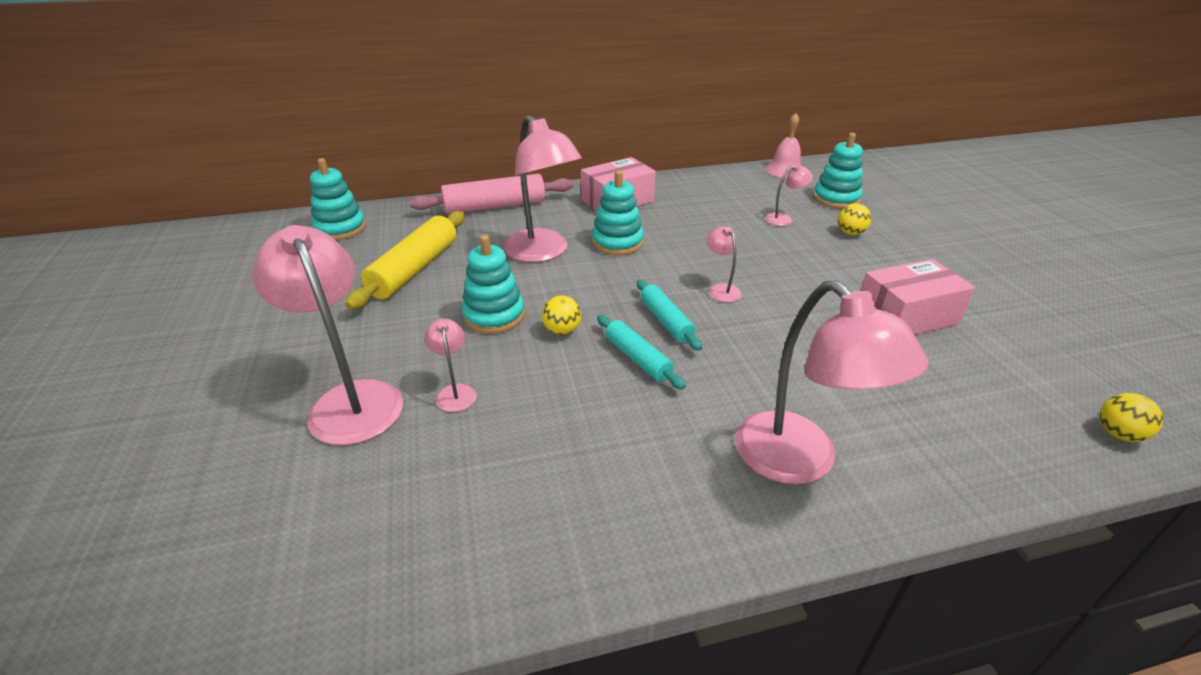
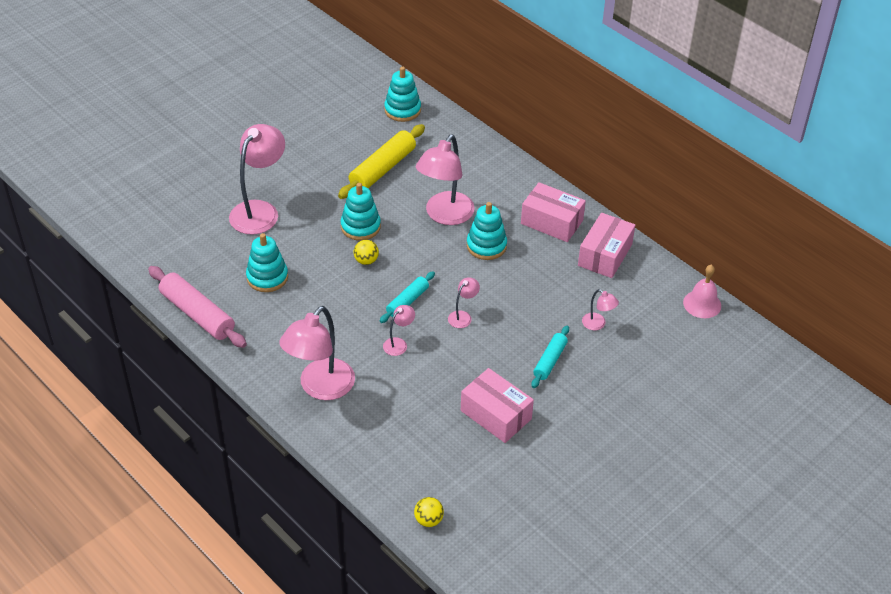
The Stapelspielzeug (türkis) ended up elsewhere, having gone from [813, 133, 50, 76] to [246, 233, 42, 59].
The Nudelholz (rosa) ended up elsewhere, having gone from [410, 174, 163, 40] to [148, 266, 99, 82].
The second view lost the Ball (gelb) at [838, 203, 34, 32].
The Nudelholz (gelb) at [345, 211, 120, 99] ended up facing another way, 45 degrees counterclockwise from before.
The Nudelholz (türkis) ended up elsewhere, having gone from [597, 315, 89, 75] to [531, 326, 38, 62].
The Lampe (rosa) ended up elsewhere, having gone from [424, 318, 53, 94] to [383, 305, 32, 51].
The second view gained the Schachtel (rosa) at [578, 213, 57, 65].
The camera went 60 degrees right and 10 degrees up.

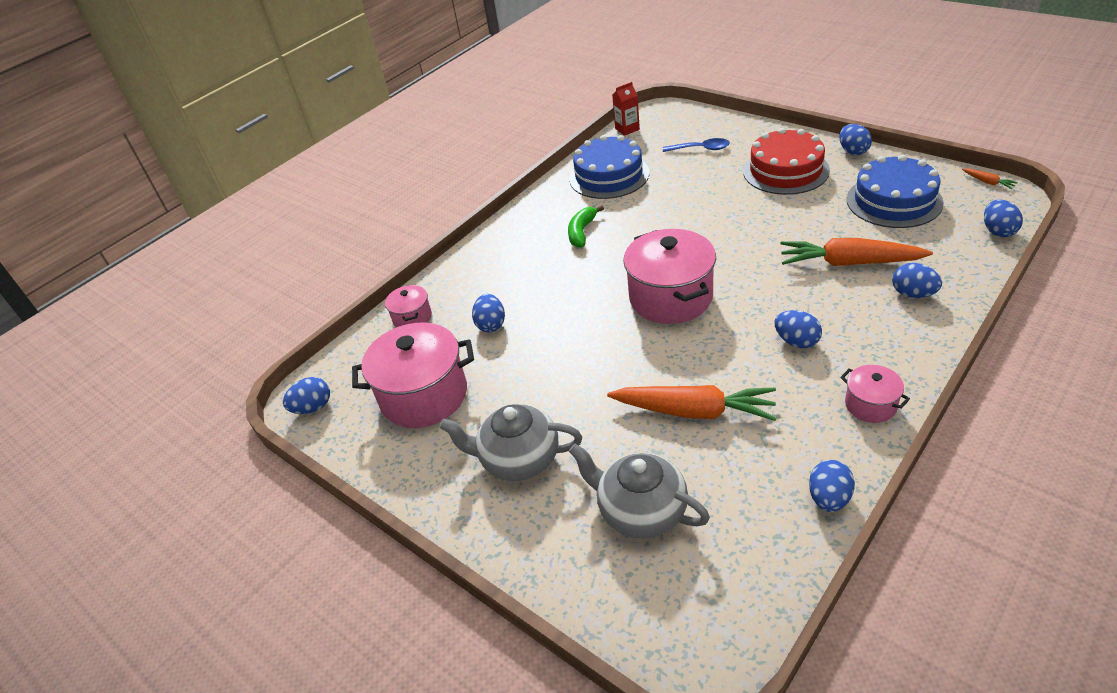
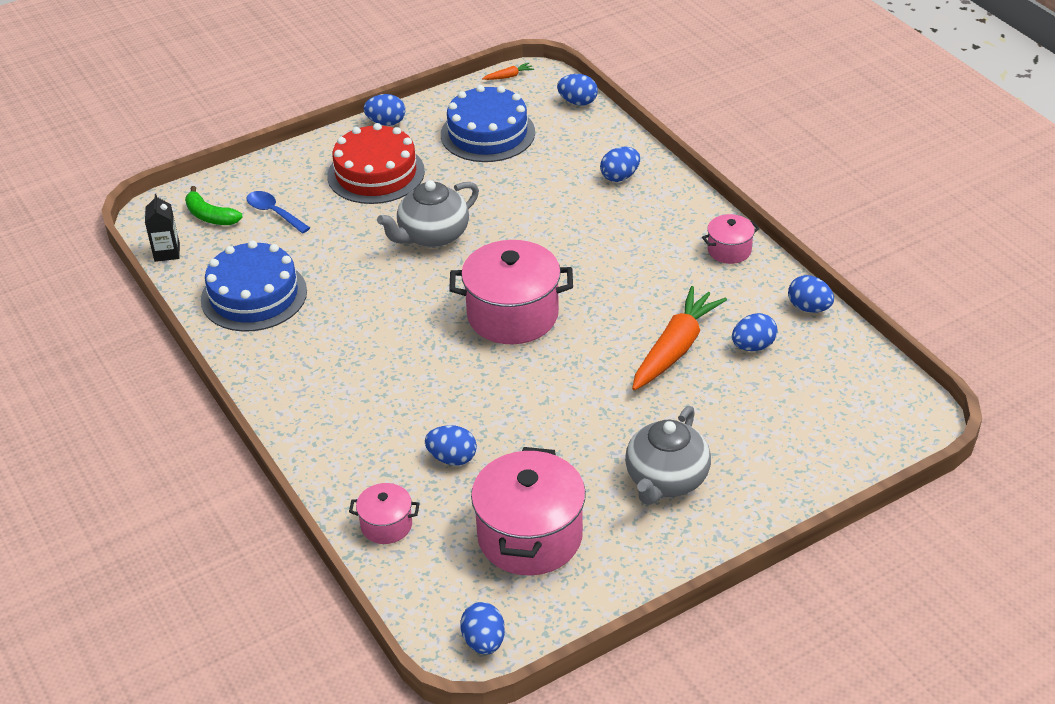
What was the Getränkekarton (rot) at [612, 82, 28, 54] turned into the Getränkekarton (schwarz) at [145, 194, 35, 68].
The Löffel (blau) at [663, 138, 67, 14] ended up facing another way, 75 degrees counterclockwise from before.
The Banane (grün) ended up elsewhere, having gone from [568, 206, 36, 42] to [185, 186, 58, 39].
The second view lost the Karotte (orange) at [780, 238, 153, 28].
The Ei (blau) ended up elsewhere, having gone from [774, 310, 48, 38] to [732, 313, 46, 38].
The Teekanne (grau) ended up elsewhere, having gone from [569, 444, 141, 95] to [377, 180, 102, 68].
The camera went 75 degrees left and 0 degrees up.

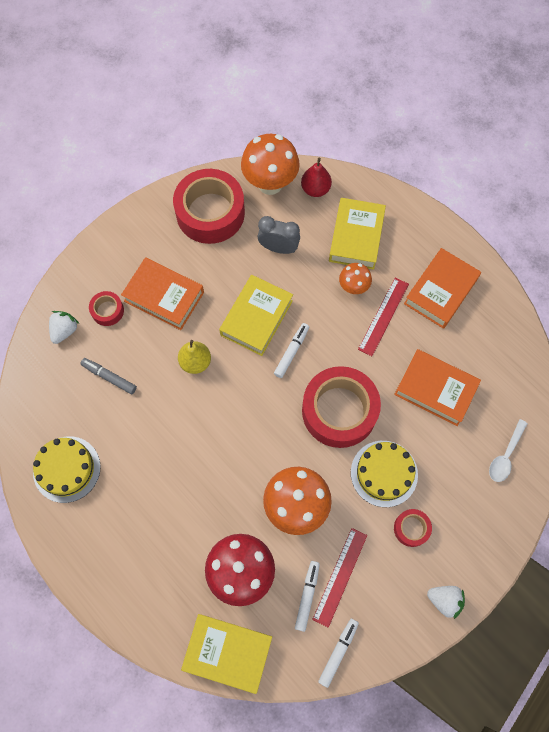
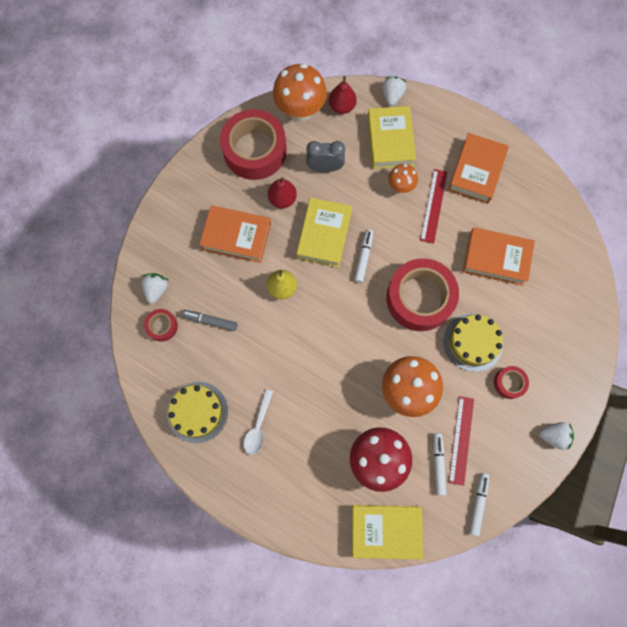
The Klebeband (rot) ended up elsewhere, having gone from [89, 291, 35, 35] to [144, 309, 34, 33].
The Löffel (weiß) ended up elsewhere, having gone from [489, 419, 39, 63] to [244, 389, 29, 66].
The second view gained the Erdbeere (weiß) at [382, 77, 25, 29].
The second view gained the Birne (rot) at [268, 177, 29, 31].
The camera went 15 degrees left and 5 degrees up.

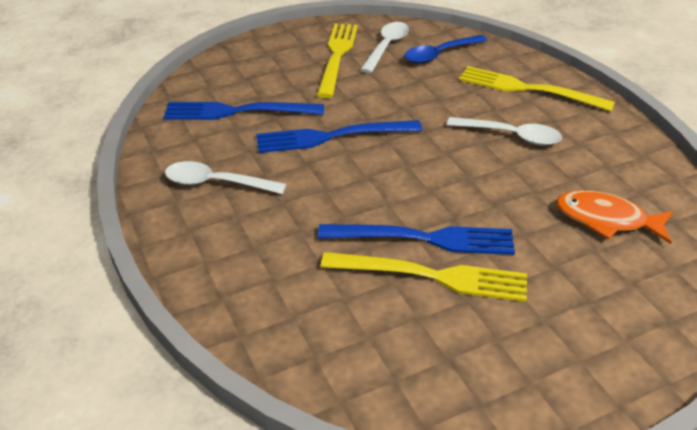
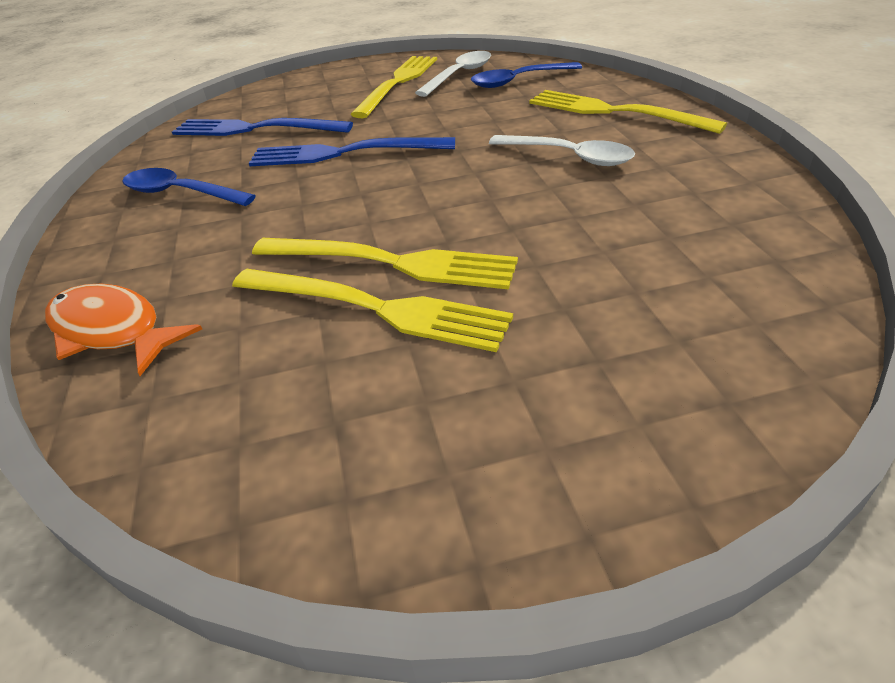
What was the Löffel (weiß) at [165, 161, 121, 33] turned into the Löffel (blau) at [122, 168, 134, 38].
The Fisch (orange) ended up elsewhere, having gone from [556, 190, 117, 54] to [45, 283, 157, 93].
What was the Gabel (blau) at [318, 224, 197, 31] turned into the Gabel (gelb) at [252, 238, 266, 52].
The camera went 15 degrees right and 0 degrees up.

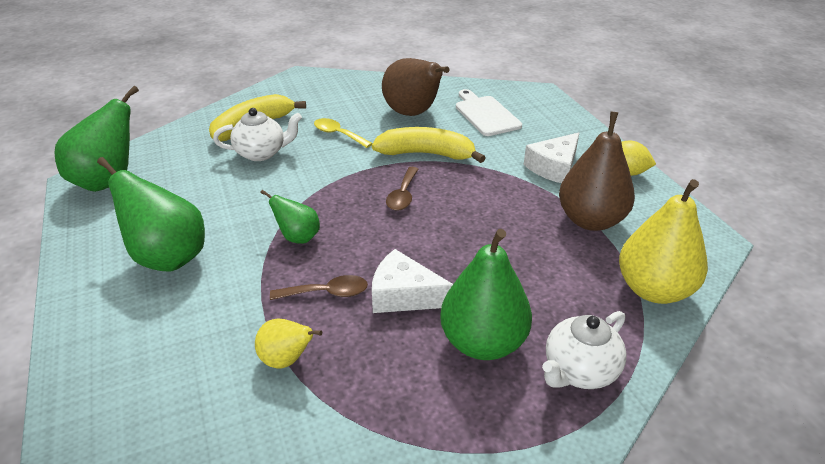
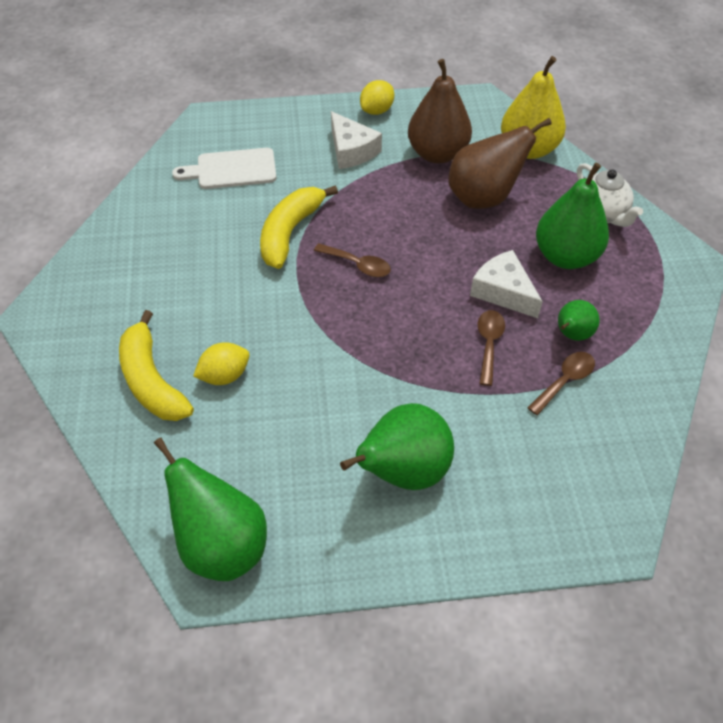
The Birne (braun) ended up elsewhere, having gone from [382, 58, 68, 58] to [448, 118, 104, 91].
Where the Teekanne (weiß) stood at [213, 108, 89, 53], the Zitrone (gelb) came to stand at [193, 342, 56, 43].
The second view lost the Löffel (gelb) at [314, 118, 59, 30].
The Birne (grün) ended up elsewhere, having gone from [260, 190, 60, 54] to [558, 300, 42, 41].
The Käse (weiß) at [372, 249, 81, 64] ended up facing another way, 105 degrees clockwise from before.
Where the Birne (gelb) stood at [255, 319, 67, 50], the Löffel (braun) came to stand at [527, 352, 68, 63].
The camera went 75 degrees left and 15 degrees up.

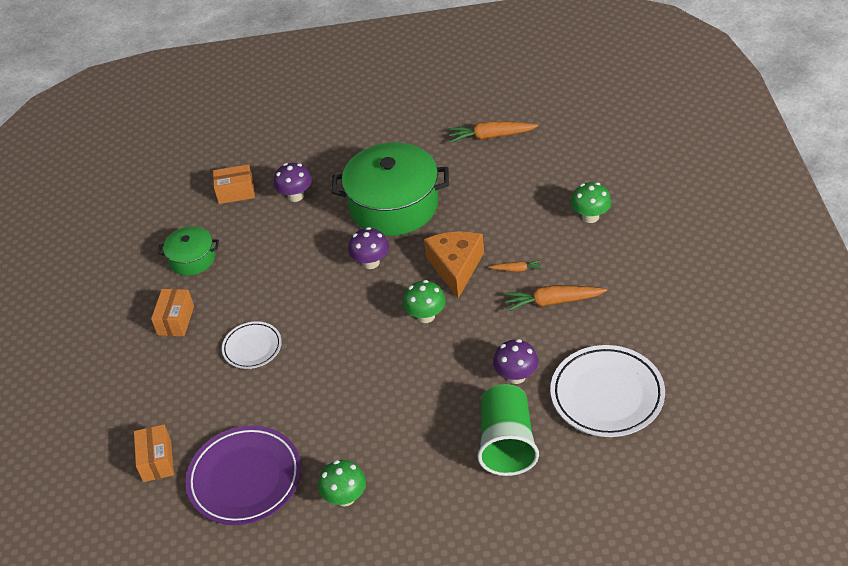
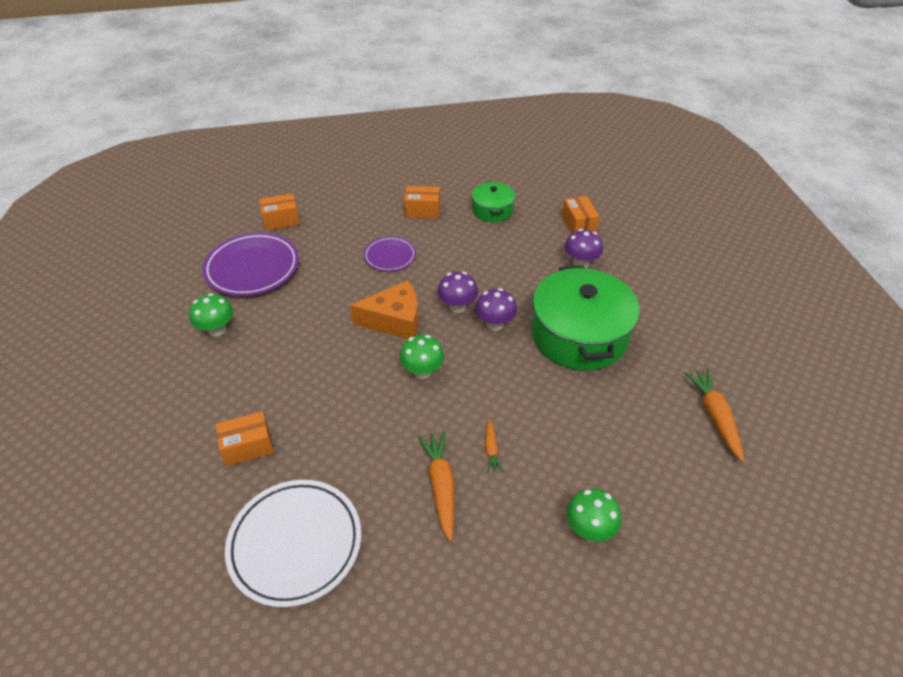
The Käse (orange) ended up elsewhere, having gone from [424, 231, 60, 67] to [350, 280, 68, 59].
What was the Teller (weiß) at [222, 321, 60, 48] turned into the Teller (lila) at [364, 237, 52, 34].
The Pilz (lila) ended up elsewhere, having gone from [493, 339, 45, 45] to [437, 272, 41, 41].
Where the Becher (grün) stood at [477, 384, 62, 92], the Schachtel (orange) came to stand at [216, 411, 58, 55].
The camera went 80 degrees right and 0 degrees up.

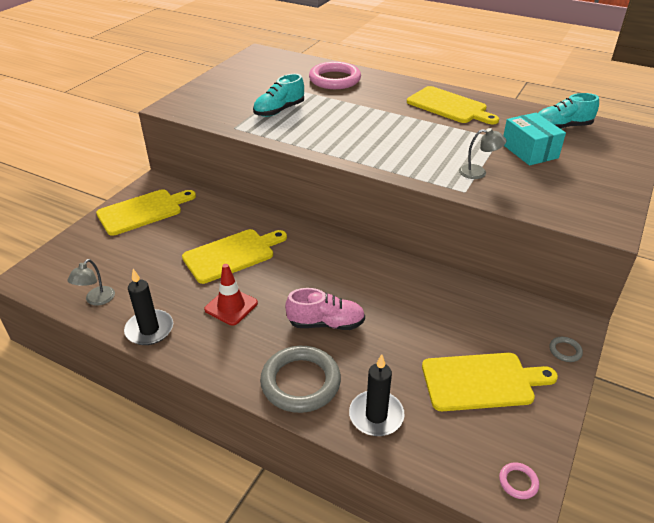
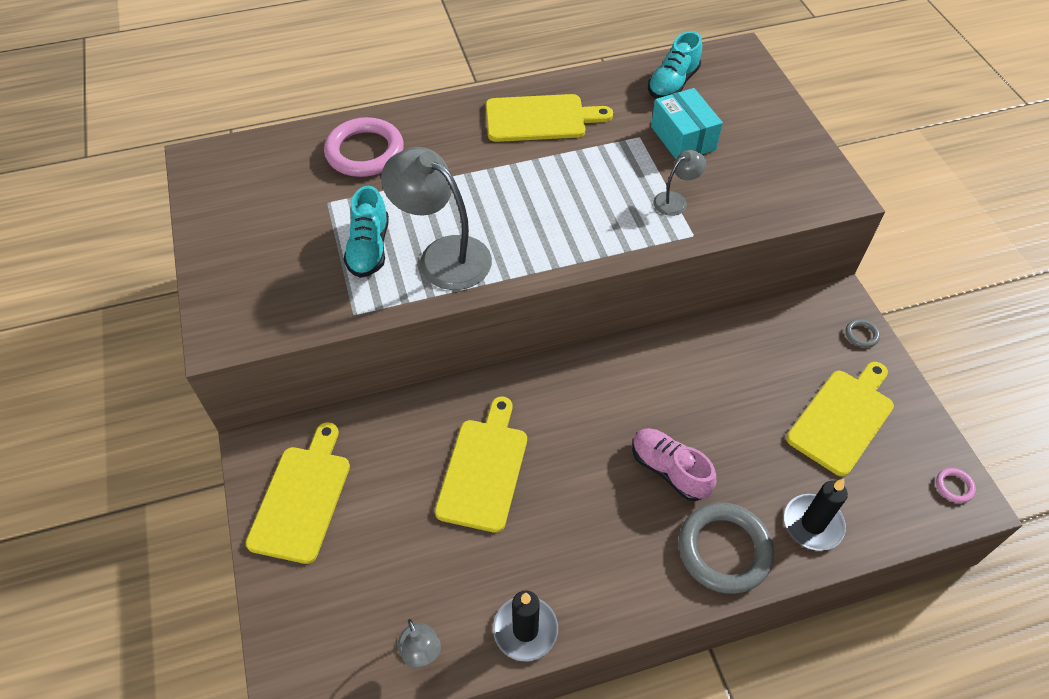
The Schachtel (türkis) at [503, 113, 63, 53] ended up facing another way, 45 degrees clockwise from before.
The second view lost the Leitkegel (rot) at [204, 264, 54, 62].
The Schuh (rosa) at [285, 288, 80, 42] ended up facing another way, 90 degrees counterclockwise from before.
The second view gained the Lampe (grau) at [381, 147, 111, 143].
The camera went 45 degrees left and 15 degrees up.

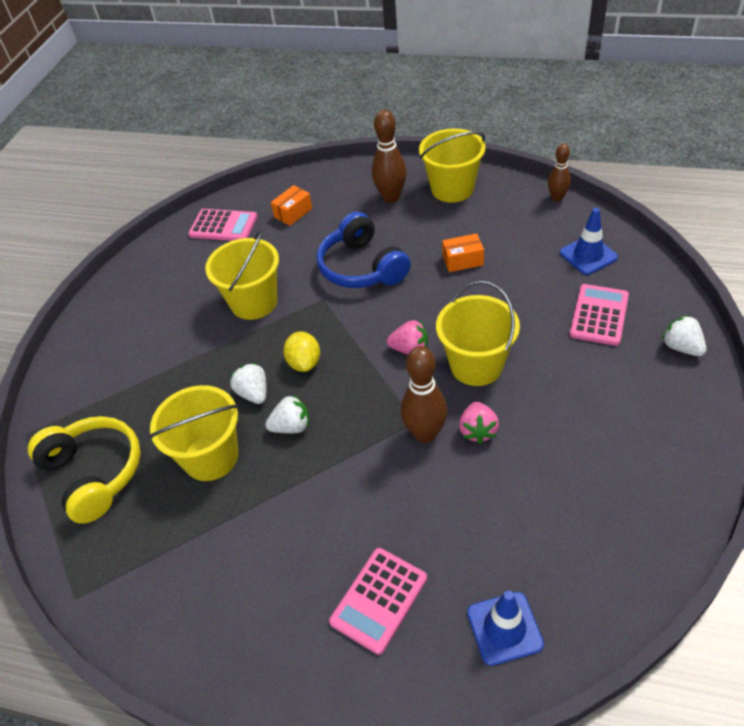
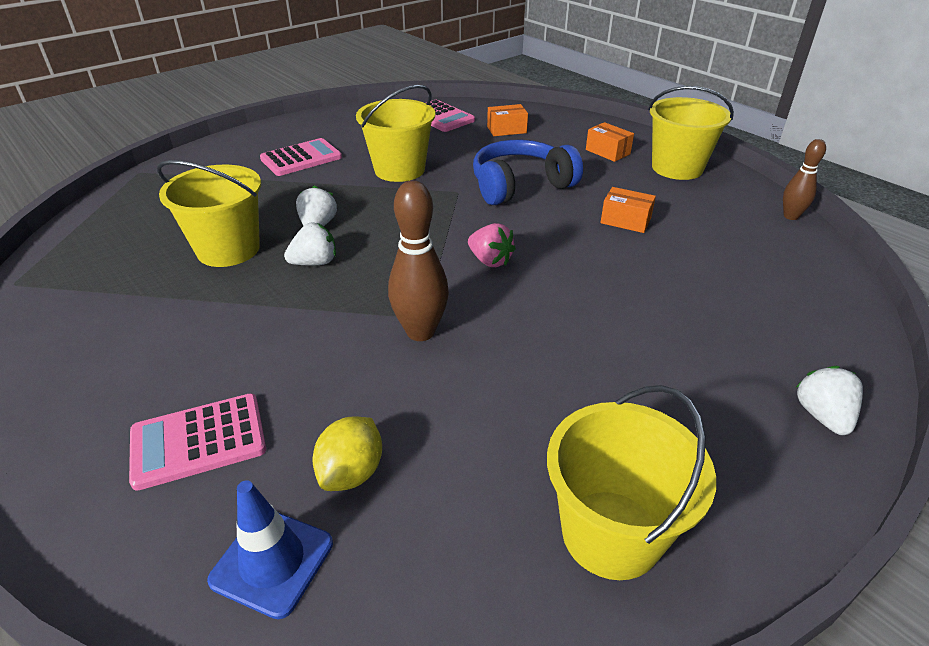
Where the Bowlingkegel (braun) stood at [372, 110, 35, 93], the Schachtel (orange) came to stand at [586, 122, 48, 40].
The second view lost the Leitkegel (blau) at [560, 208, 58, 67].
The Kopfhörer (blau) at [317, 212, 94, 76] ended up facing another way, 60 degrees clockwise from before.
The Eimer (gelb) ended up elsewhere, having gone from [436, 281, 84, 105] to [547, 385, 169, 195].
The Taschenrechner (rosa) ended up elsewhere, having gone from [570, 284, 59, 62] to [260, 138, 82, 38].
The Zitrone (gelb) ended up elsewhere, having gone from [283, 331, 37, 41] to [312, 417, 70, 74].
The Erdbeere (weiß) at [265, 395, 44, 38] ended up facing another way, 45 degrees counterclockwise from before.
The second view lost the Erdbeere (rosa) at [459, 402, 40, 42].
The second view lost the Kopfhörer (gelb) at [28, 416, 113, 108].
The camera went 30 degrees right and 10 degrees down.

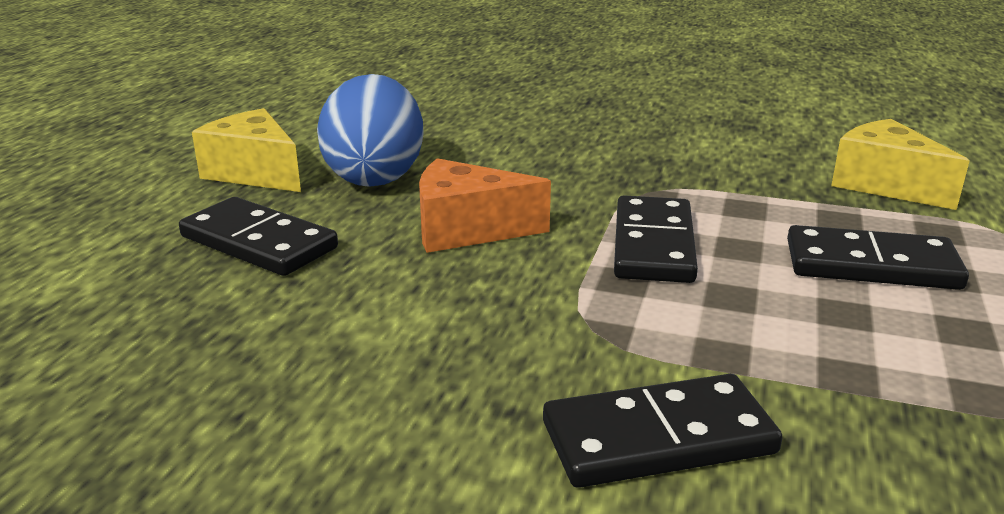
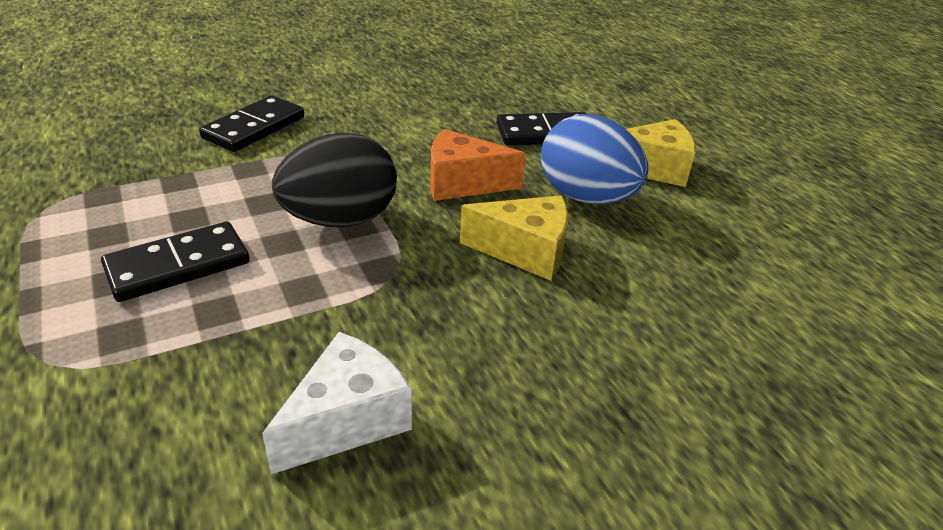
The Käse (gelb) ended up elsewhere, having gone from [831, 119, 139, 91] to [460, 195, 108, 86].
The Käse (orange) at [419, 158, 132, 95] ended up facing another way, 135 degrees counterclockwise from before.
Where the Dominostein (schwarz) stood at [614, 195, 84, 88], the Ei (schwarz) came to stand at [272, 133, 125, 94].
The second view gained the Käse (weiß) at [262, 332, 150, 142].
The camera went 135 degrees right and 10 degrees up.

